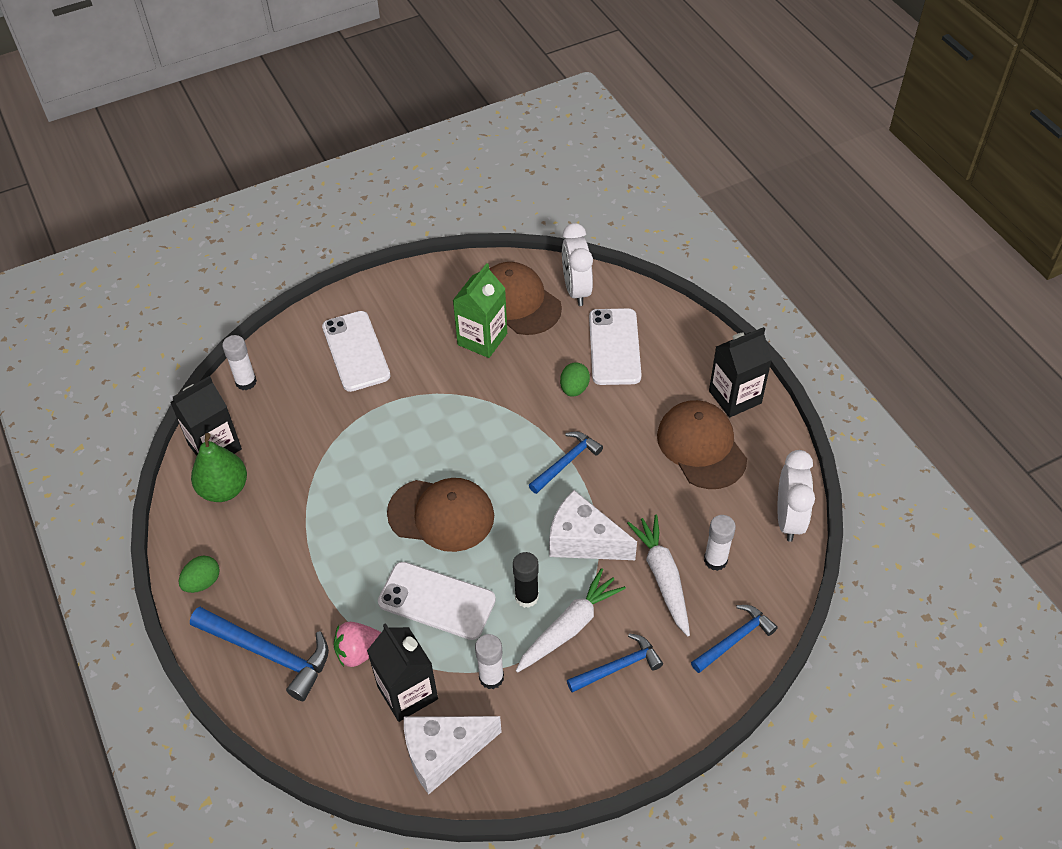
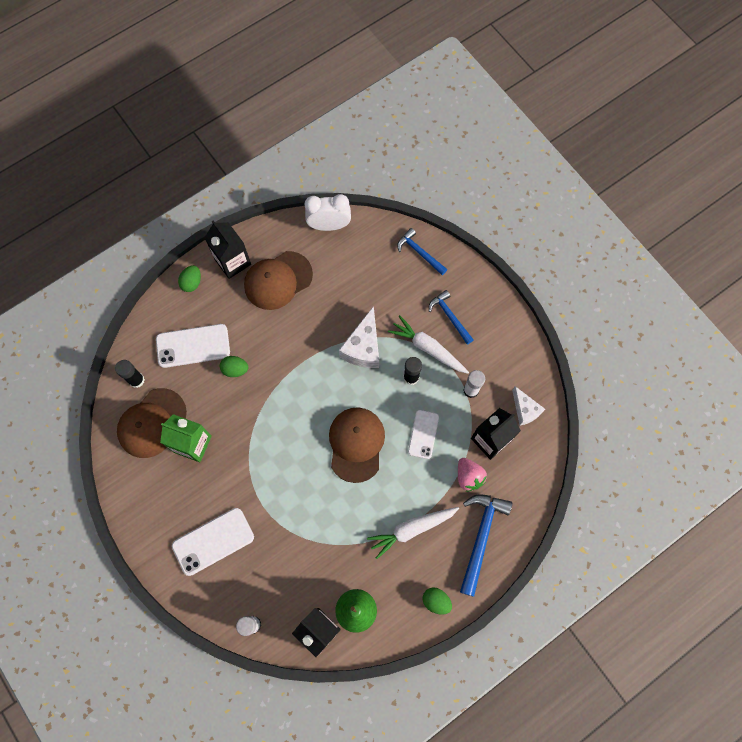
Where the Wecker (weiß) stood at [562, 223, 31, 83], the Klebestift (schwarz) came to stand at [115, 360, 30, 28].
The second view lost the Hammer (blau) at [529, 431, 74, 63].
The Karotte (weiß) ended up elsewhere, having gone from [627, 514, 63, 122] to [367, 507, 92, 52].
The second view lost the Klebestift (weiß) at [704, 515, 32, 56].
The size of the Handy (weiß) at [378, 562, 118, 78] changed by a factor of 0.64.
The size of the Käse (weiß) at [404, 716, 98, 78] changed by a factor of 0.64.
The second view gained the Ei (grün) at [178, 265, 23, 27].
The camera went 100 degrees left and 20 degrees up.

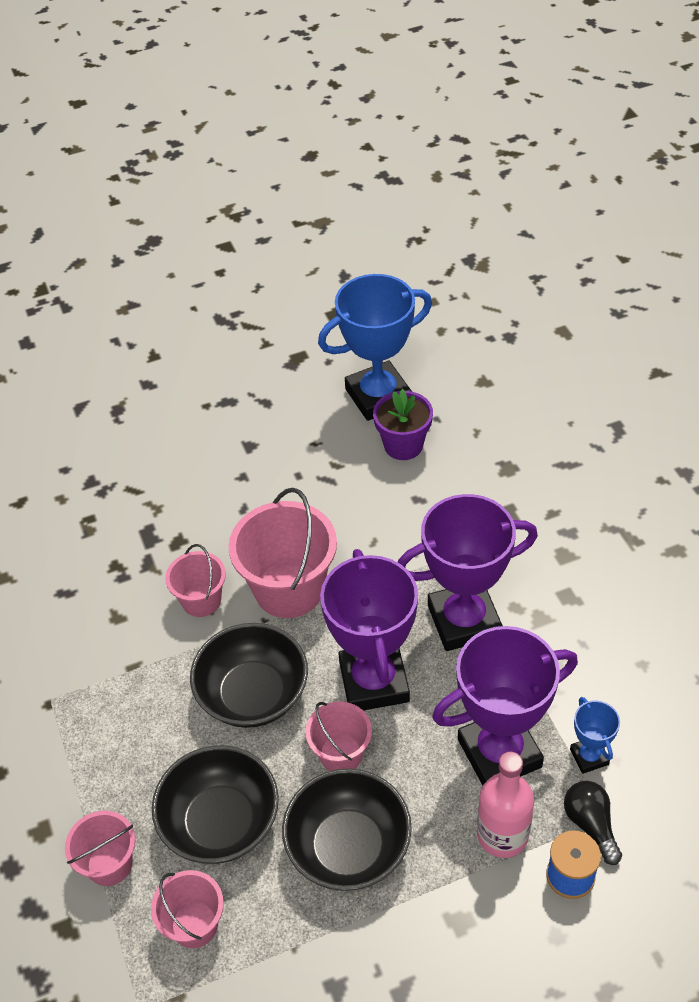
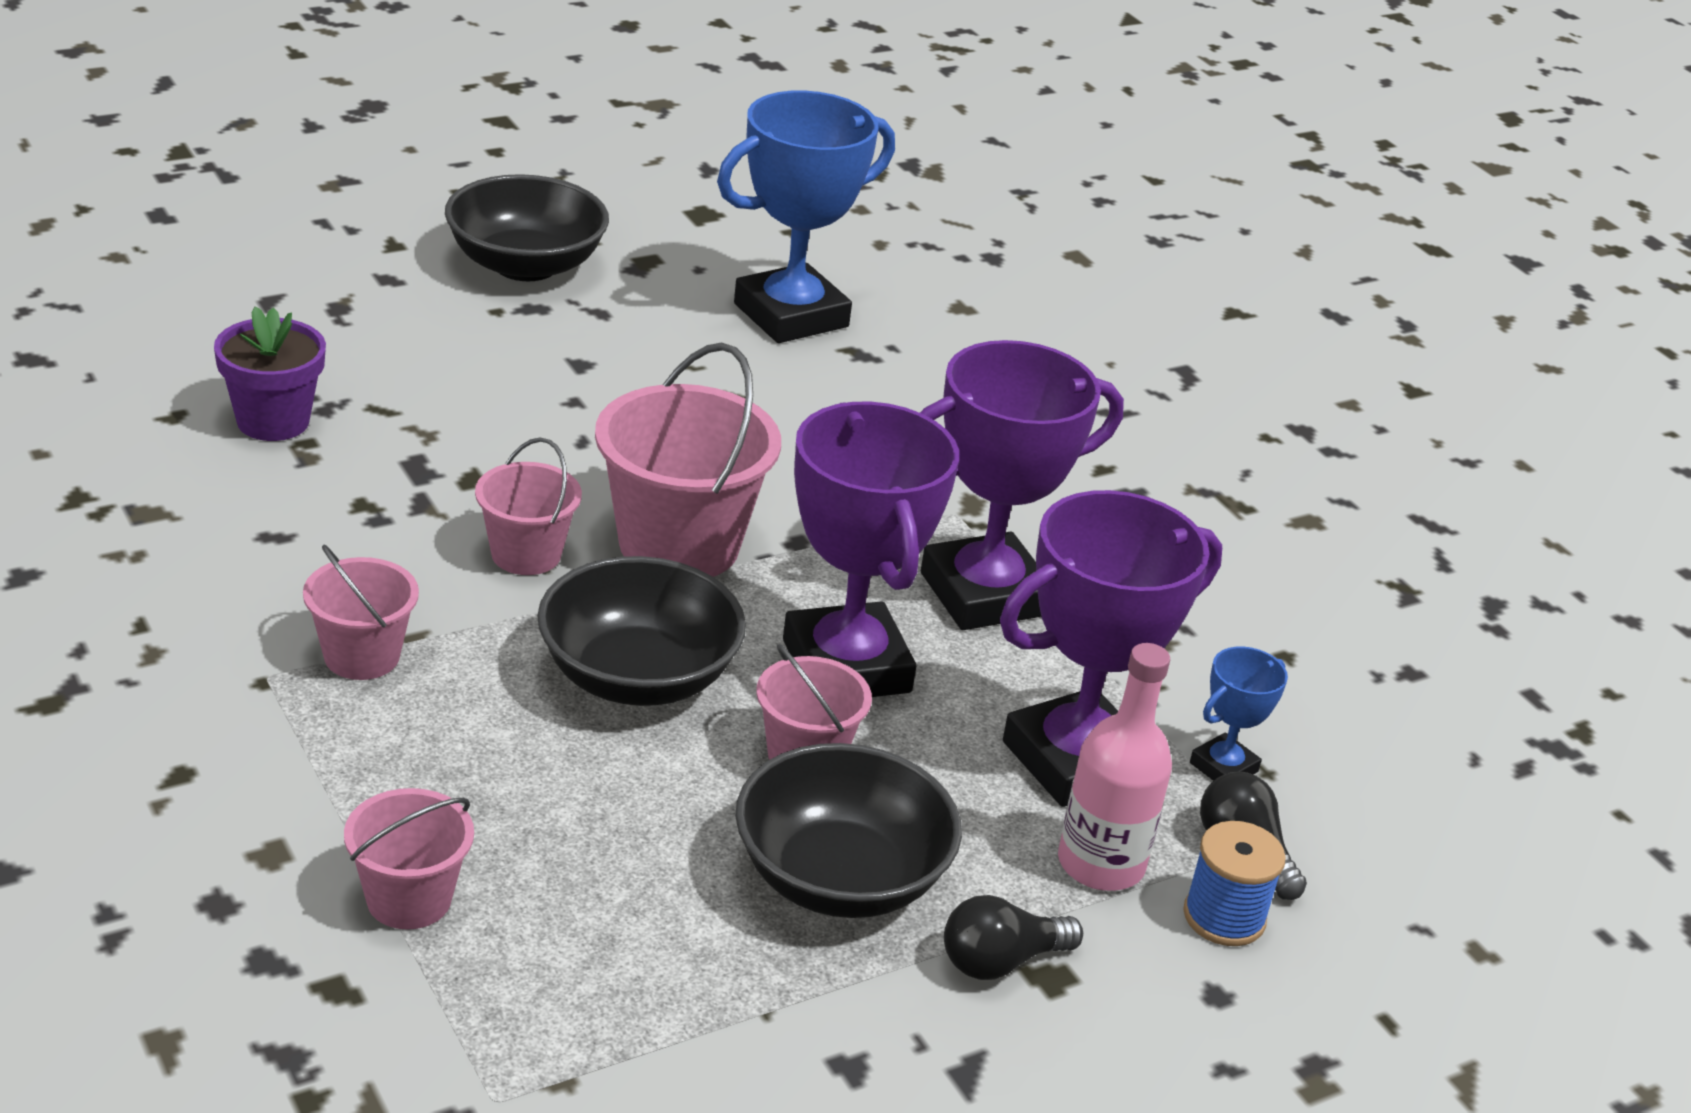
The Blumentopf (lila) ended up elsewhere, having gone from [373, 389, 60, 71] to [214, 306, 112, 135].
The Pokal (blau) at [570, 697, 50, 77] ended up facing another way, 75 degrees clockwise from before.
The Schüssel (schwarz) ended up elsewhere, having gone from [152, 745, 127, 119] to [445, 174, 164, 107].
The Eimer (rosa) ended up elsewhere, having gone from [151, 870, 73, 78] to [303, 545, 116, 135].
The second view gained the Glühbirne (schwarz) at [944, 895, 139, 85].
The camera went 15 degrees left and 15 degrees down.

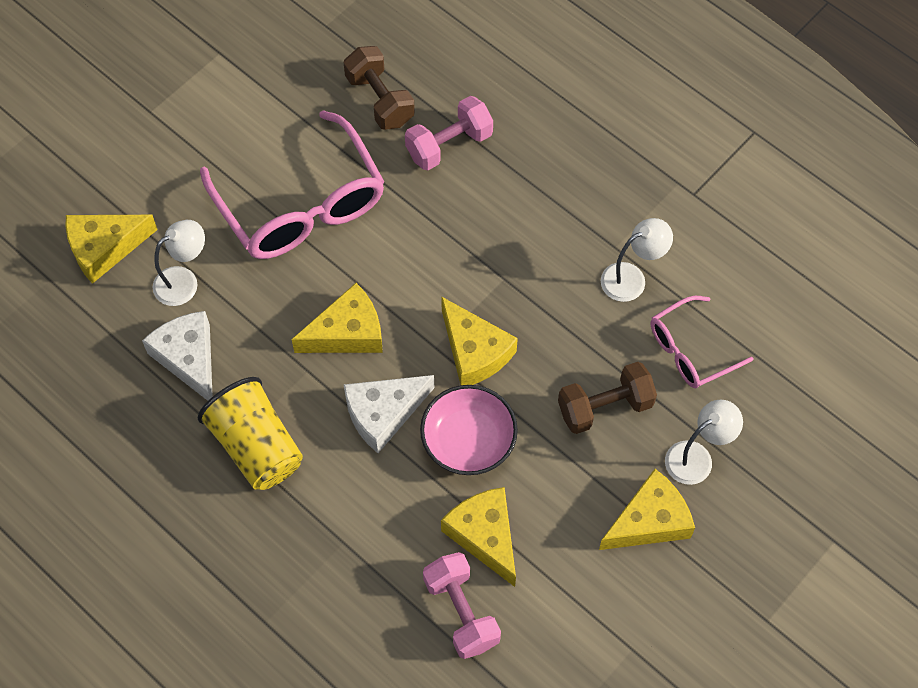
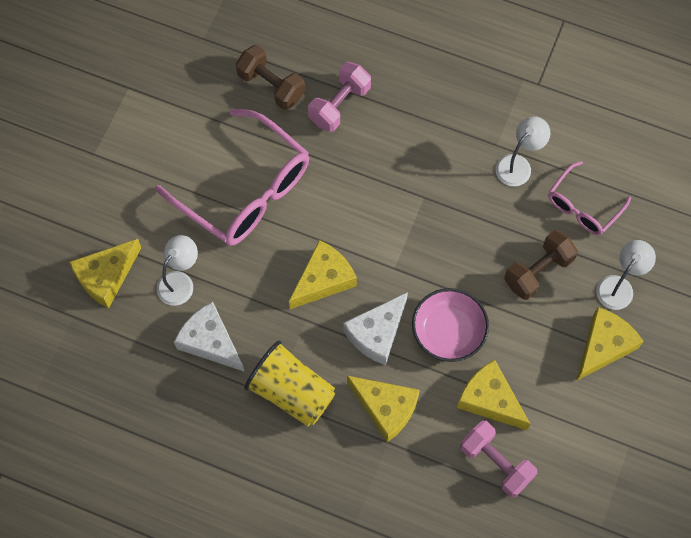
The Käse (gelb) ended up elsewhere, having gone from [441, 296, 77, 89] to [347, 376, 73, 66].
The camera went 20 degrees left and 5 degrees up.

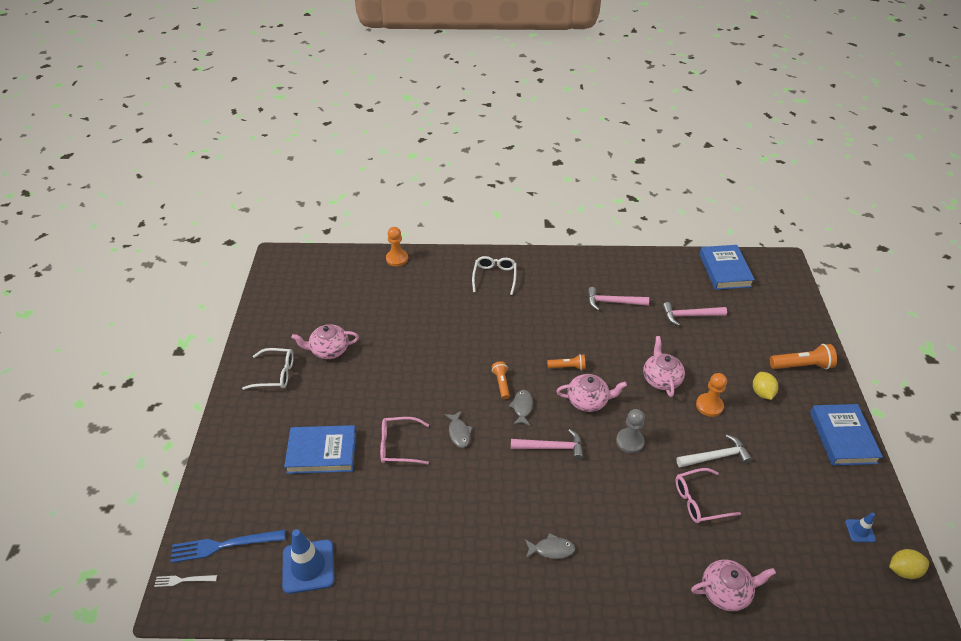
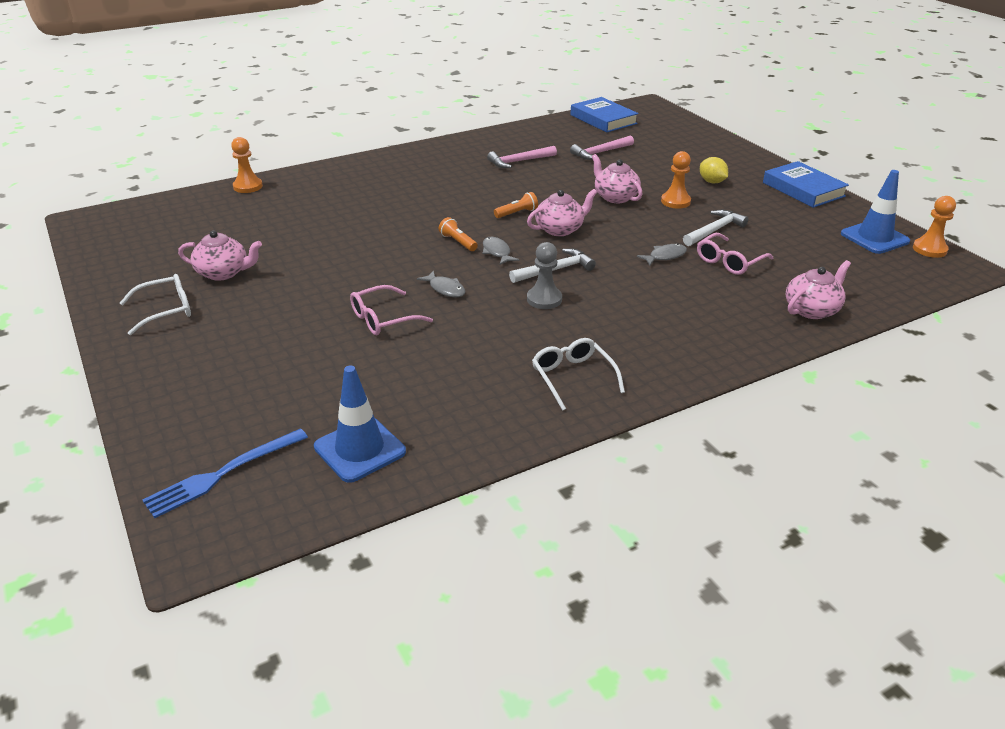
The Brille (weiß) ended up elsewhere, having gone from [472, 256, 45, 39] to [532, 338, 93, 73].
The Teekanne (rosa) at [291, 324, 68, 35] ended up facing another way, 135 degrees counterclockwise from before.
The second view lost the Taschenlampe (orange) at [770, 344, 67, 26].
The Bauer (grau) ended up elsewhere, having gone from [616, 409, 29, 45] to [527, 242, 35, 67].
The second view lost the Buch (blau) at [284, 425, 72, 49].
What was the Hammer (rosa) at [511, 429, 72, 31] turned into the Hammer (weiß) at [509, 249, 87, 34].
The size of the Leitkegel (blau) at [845, 513, 31, 29] changed by a factor of 2.02.
The Fisch (grau) ended up elsewhere, having gone from [525, 533, 50, 26] to [637, 244, 50, 22].
Where the Zitrone (gelb) stood at [889, 549, 40, 30], the Bauer (orange) came to stand at [913, 196, 43, 62].
The second view lost the Gabel (weiß) at [154, 575, 63, 12].
The camera went 30 degrees left and 10 degrees down.

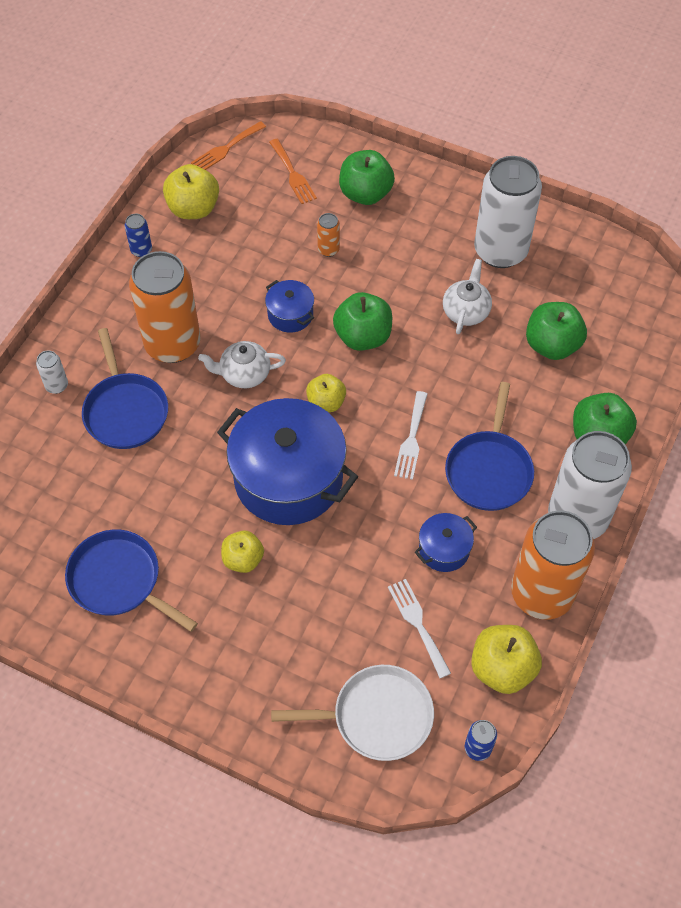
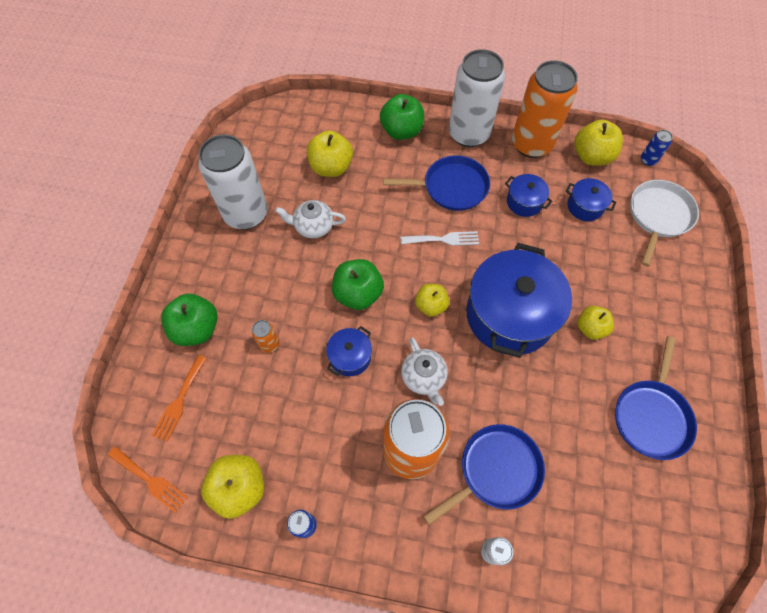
The Gabel (orange) at [269, 139, 48, 65] ended up facing another way, 150 degrees clockwise from before.
What was the Apfel (grün) at [526, 302, 61, 58] turned into the Apfel (gelb) at [307, 130, 46, 47].
Where the Gabel (weiß) stood at [388, 579, 63, 99], the Kochtopf (blau) came to stand at [566, 178, 51, 43].
The Pfanne (weiß) at [271, 665, 163, 96] ended up facing another way, 45 degrees clockwise from before.
The camera went 105 degrees left and 5 degrees up.

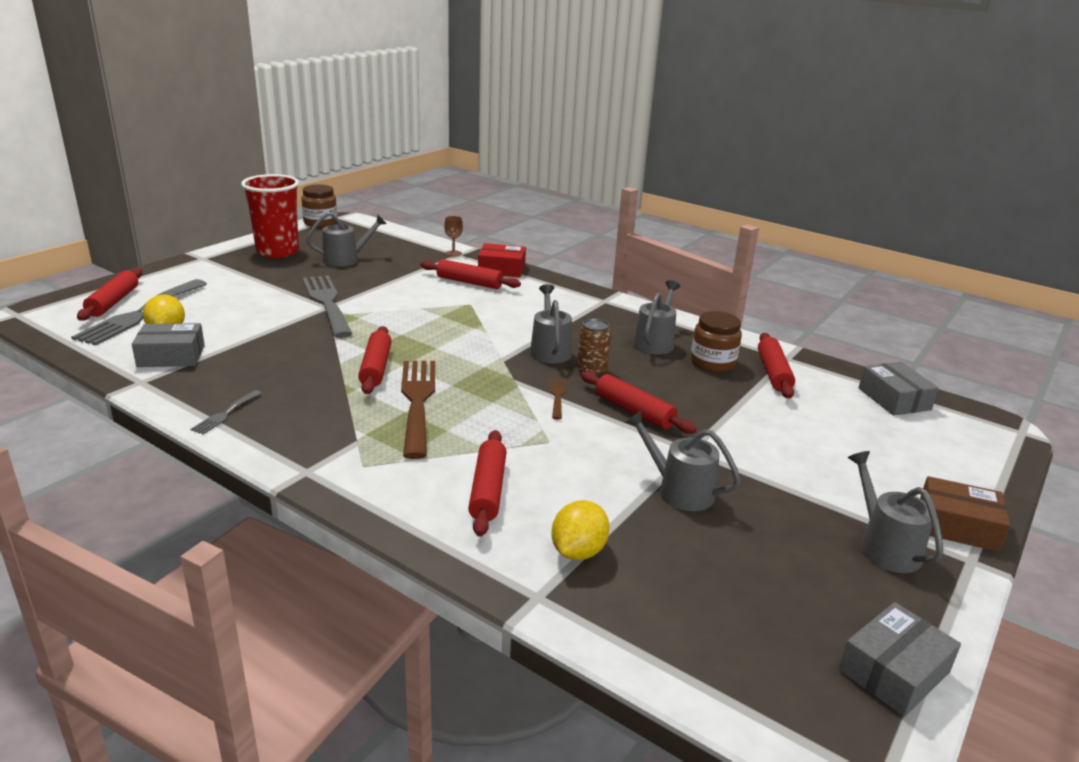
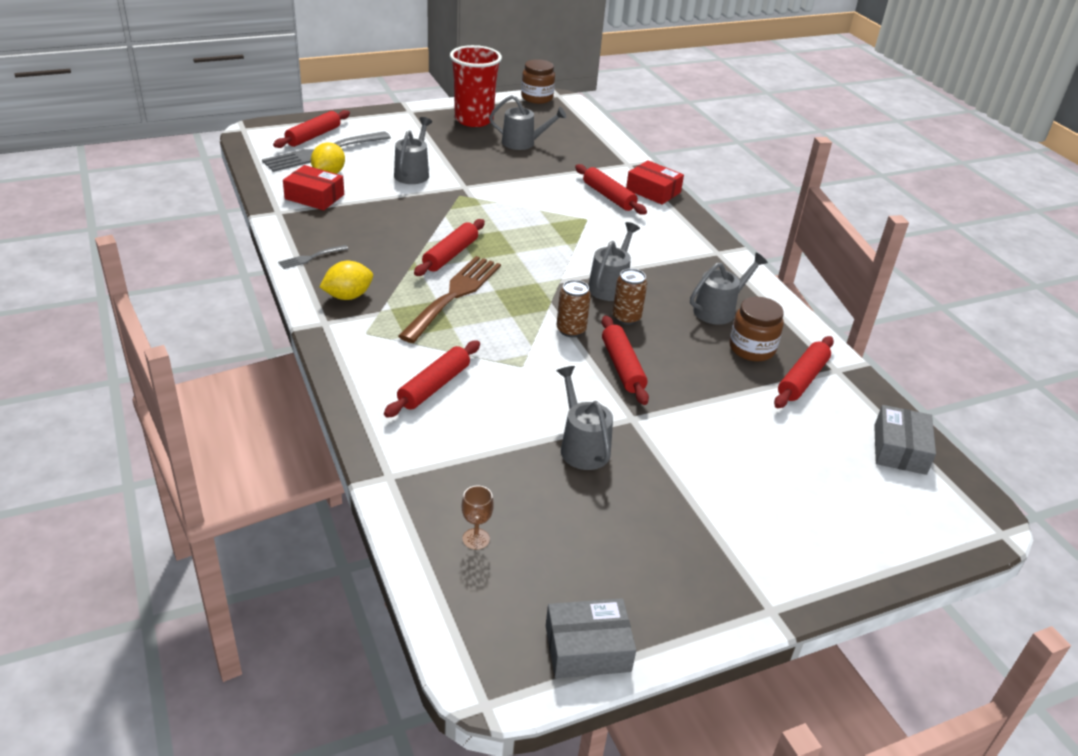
The Kelch (braun) ended up elsewhere, having gone from [444, 216, 19, 41] to [462, 486, 32, 64].
The second view lost the Gabel (grau) at [302, 275, 50, 63].
What was the Schachtel (grau) at [132, 323, 73, 44] turned into the Schachtel (rot) at [283, 165, 61, 45].
Where the Gabel (braun) stood at [551, 377, 15, 43], the Dose (braun) came to stand at [557, 280, 34, 57].
The Gießkanne (grau) ended up elsewhere, having gone from [848, 451, 95, 122] to [394, 117, 38, 67].
The second view lost the Schachtel (braun) at [920, 476, 90, 76].
The Zitrone (gelb) ended up elsewhere, having gone from [551, 500, 59, 60] to [319, 261, 54, 39].
The camera went 30 degrees right and 10 degrees up.

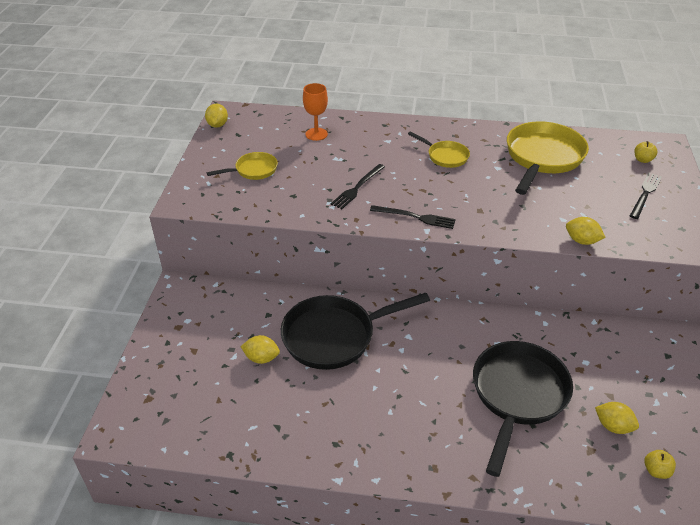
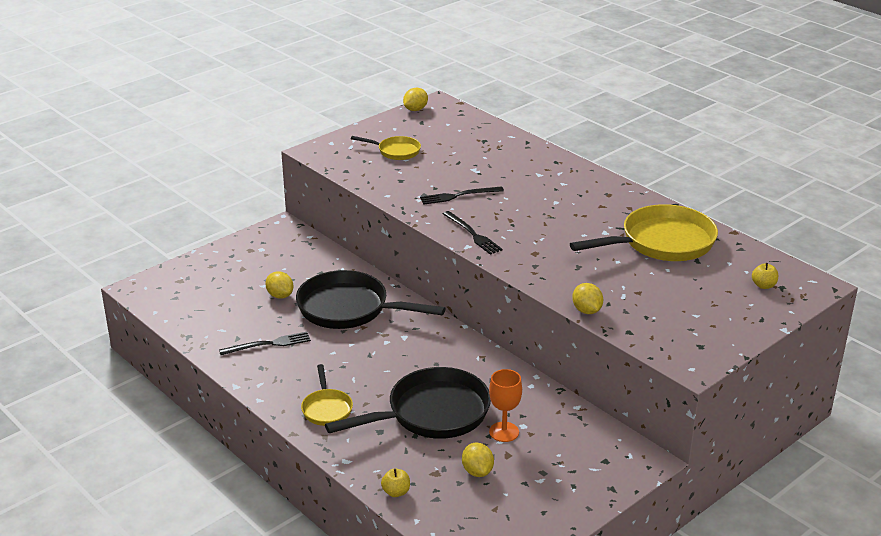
The Kelch (orange) ended up elsewhere, having gone from [303, 83, 25, 58] to [489, 369, 33, 73].
The Pfanne (gelb) ended up elsewhere, having gone from [408, 131, 62, 37] to [301, 364, 52, 62].
The Gabel (schwarz) ended up elsewhere, having gone from [630, 172, 32, 47] to [219, 332, 92, 23].
The Apfel (gelb) ended up elsewhere, having gone from [644, 450, 32, 29] to [381, 468, 29, 29].
The camera went 40 degrees right and 10 degrees down.

